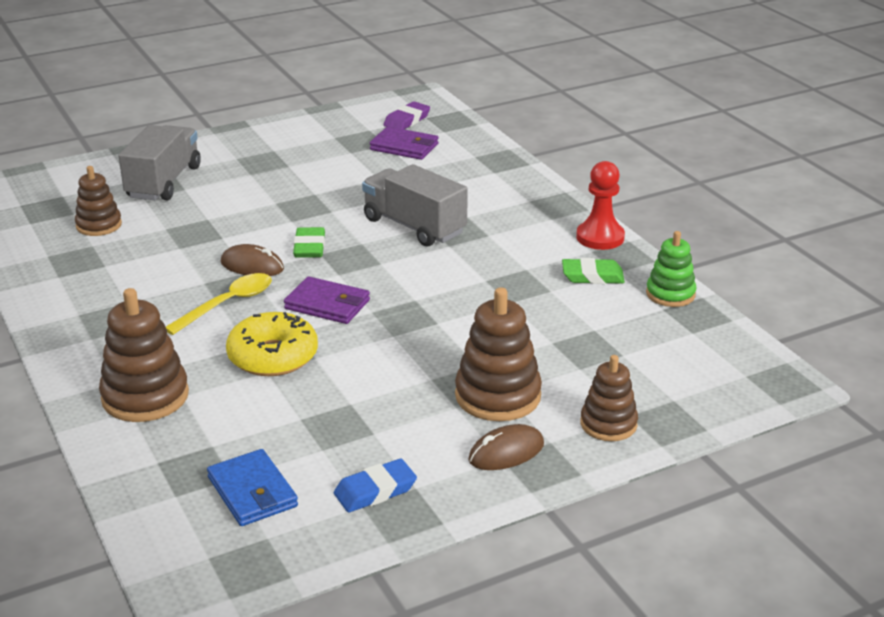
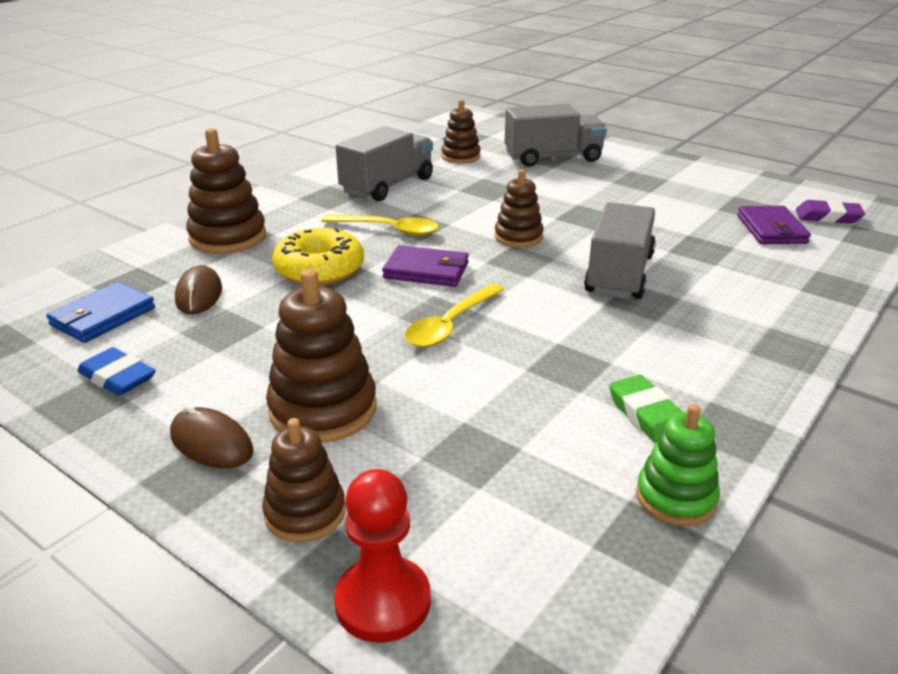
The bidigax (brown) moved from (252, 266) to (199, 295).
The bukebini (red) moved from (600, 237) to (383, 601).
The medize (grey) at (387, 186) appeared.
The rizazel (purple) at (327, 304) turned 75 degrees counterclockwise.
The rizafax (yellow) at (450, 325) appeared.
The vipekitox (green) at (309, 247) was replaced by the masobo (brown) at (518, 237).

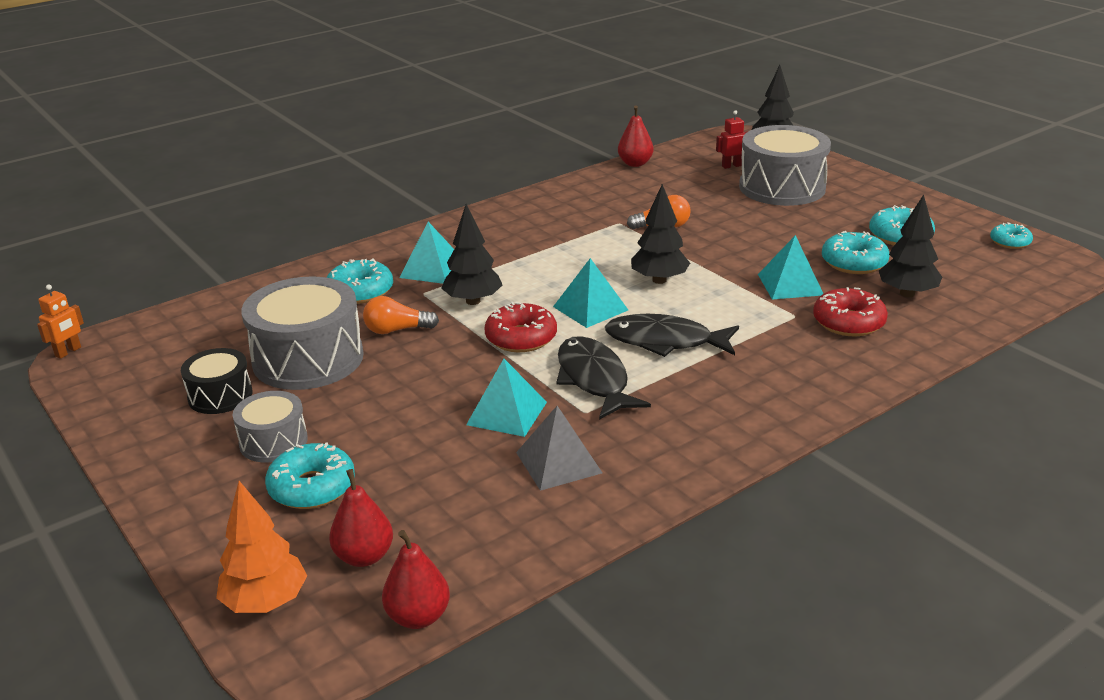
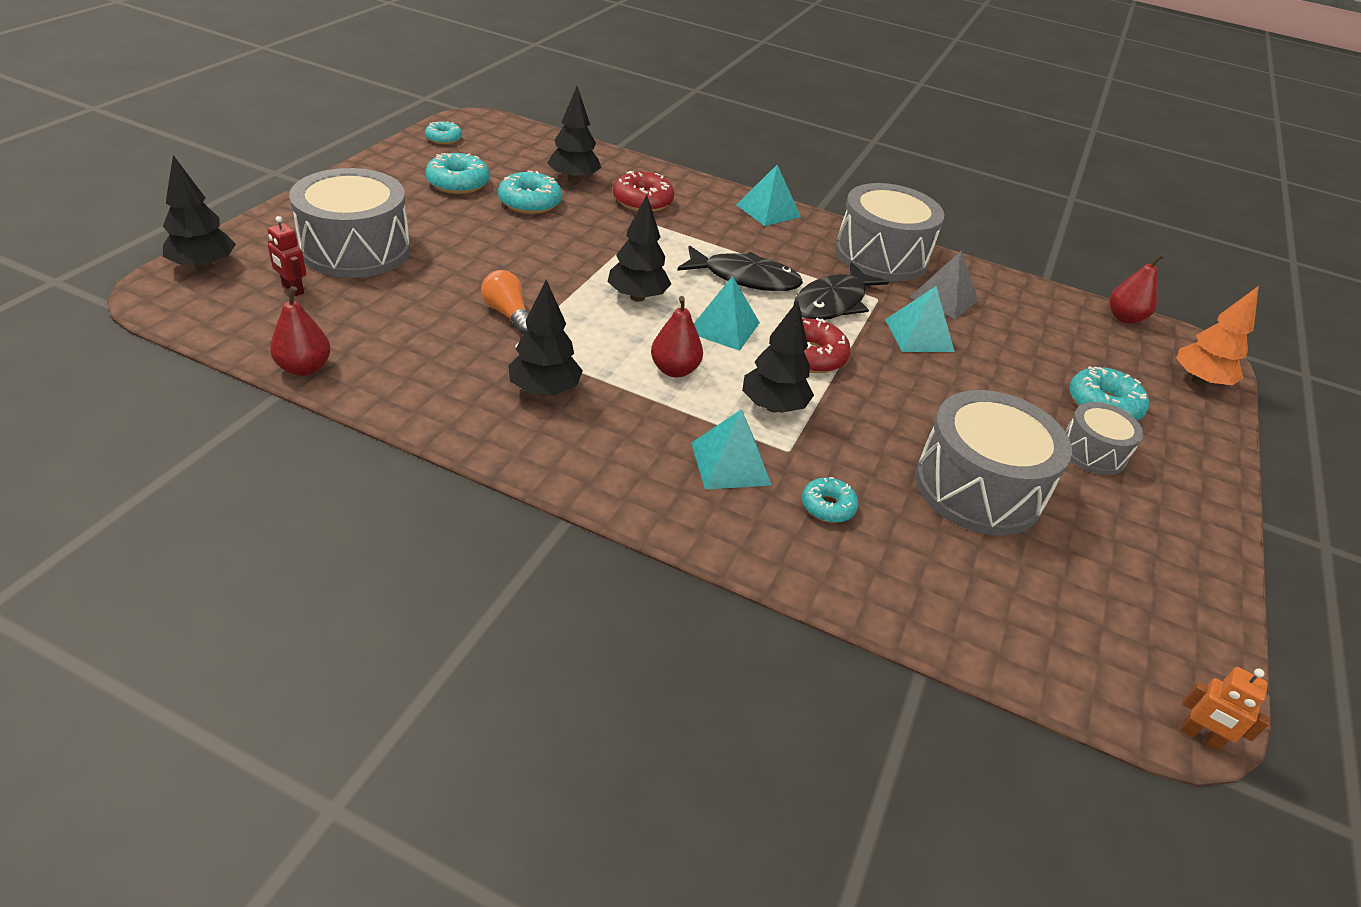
The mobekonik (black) at (544, 390) appeared.
The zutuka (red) moved from (364, 556) to (674, 370).
The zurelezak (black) at (665, 341) turned 60 degrees counterclockwise.
The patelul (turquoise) moved from (790, 284) to (768, 210).
The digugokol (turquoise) at (360, 291) changed to 0.62 times the size.
The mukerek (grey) at (881, 256) appeared.
The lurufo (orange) at (68, 352) turned 150 degrees counterclockwise.
The mukerek (black) at (220, 395) disappeared.
The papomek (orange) at (397, 330) disappeared.

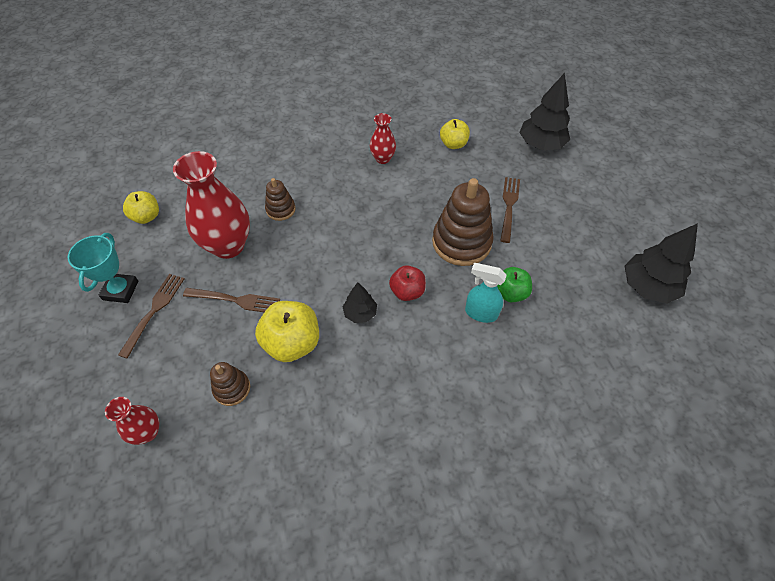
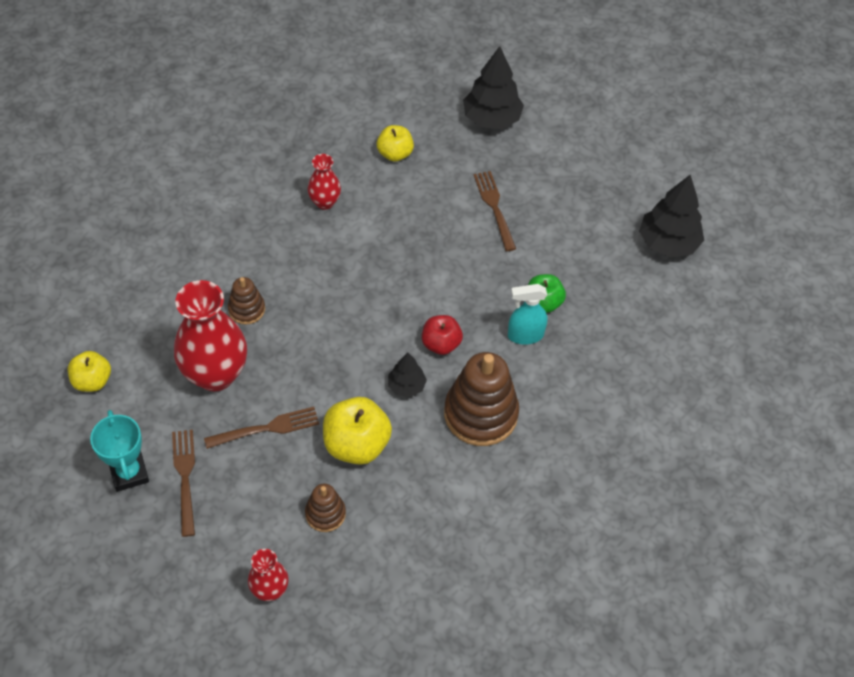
The masobo (brown) moved from (461, 242) to (480, 414).

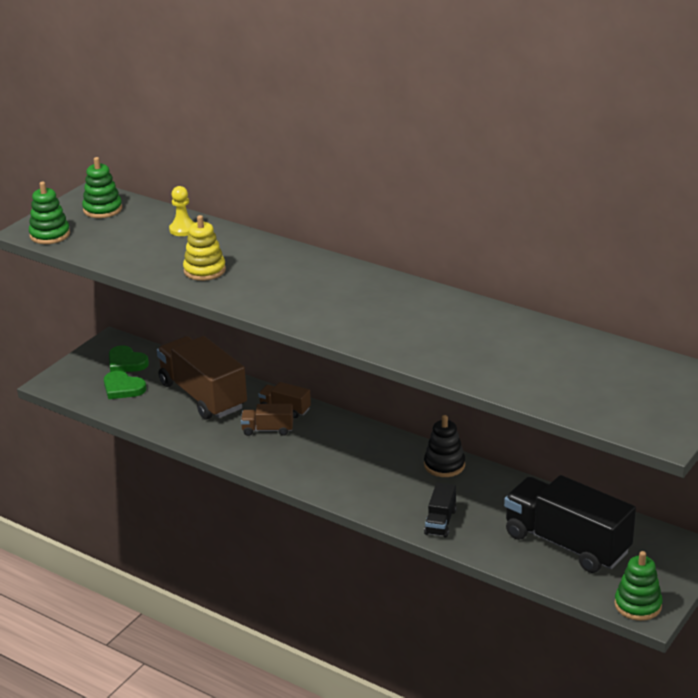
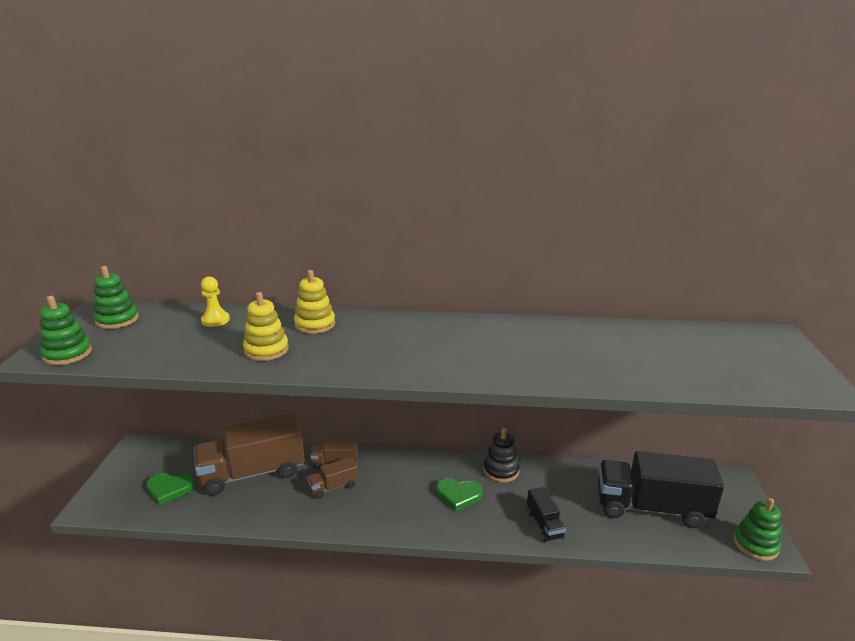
The medize (brown) at (203, 395) turned 45 degrees counterclockwise.
The masobo (yellow) at (315, 324) appeared.
The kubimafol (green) moved from (126, 362) to (458, 495).

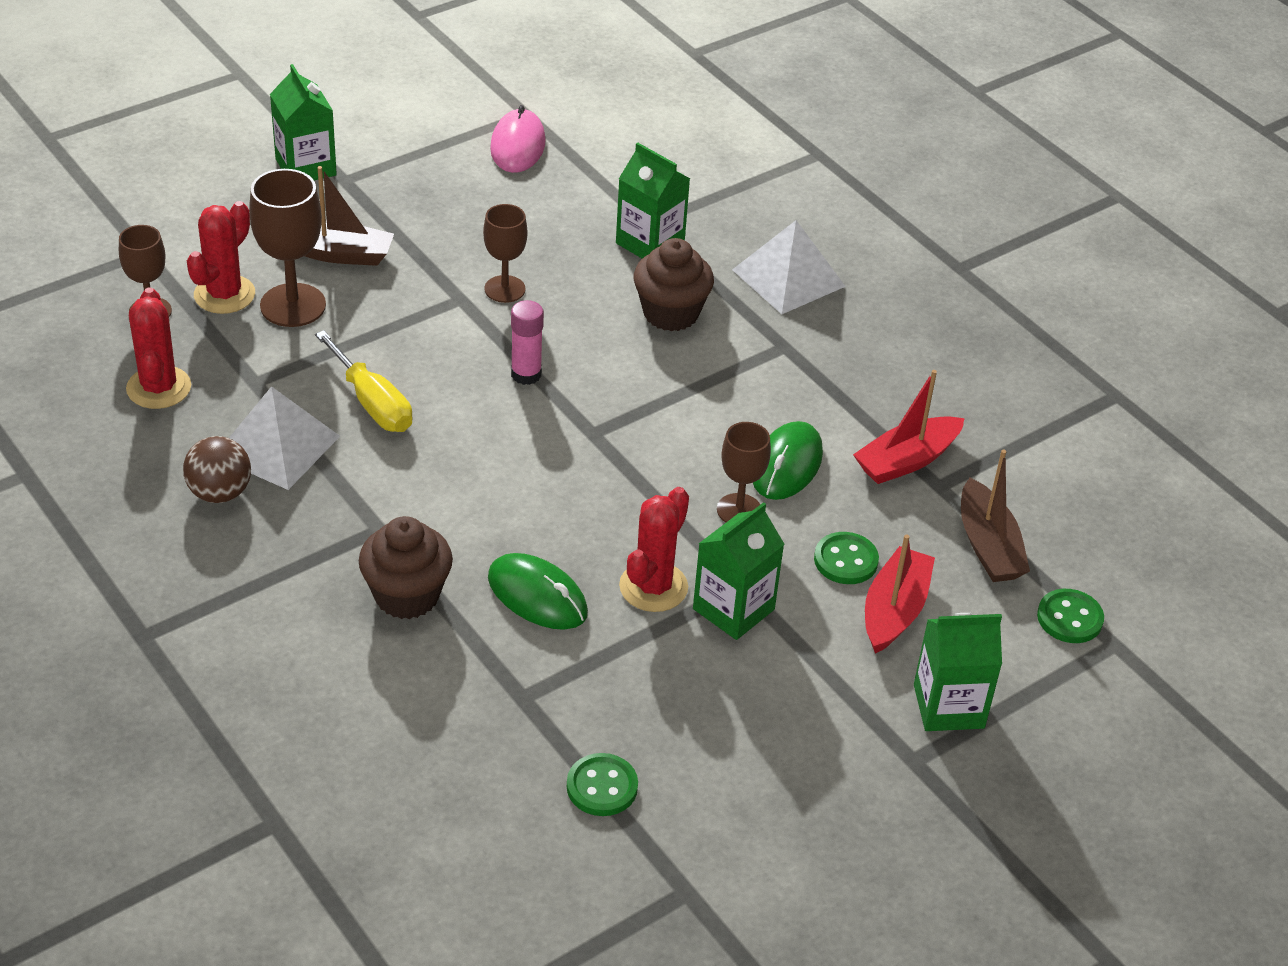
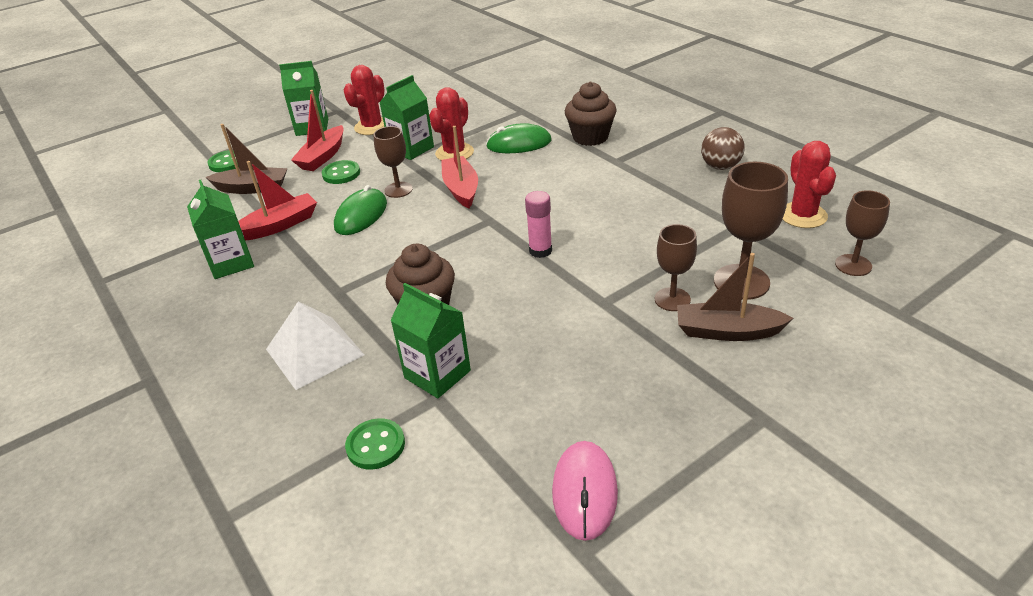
The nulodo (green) moved from (306, 167) to (231, 263).
The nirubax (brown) at (988, 546) turned 105 degrees clockwise.
The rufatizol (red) moved from (224, 294) to (372, 127).
The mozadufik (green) moved from (602, 787) to (376, 445).
The nirubax (red) at (461, 189) appeared.
The bidigax (green) at (537, 596) turned 45 degrees counterclockwise.
The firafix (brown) moved from (504, 289) to (672, 299).
The patelul (white) at (277, 446) disappeared.
The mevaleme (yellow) at (372, 403) disappeared.

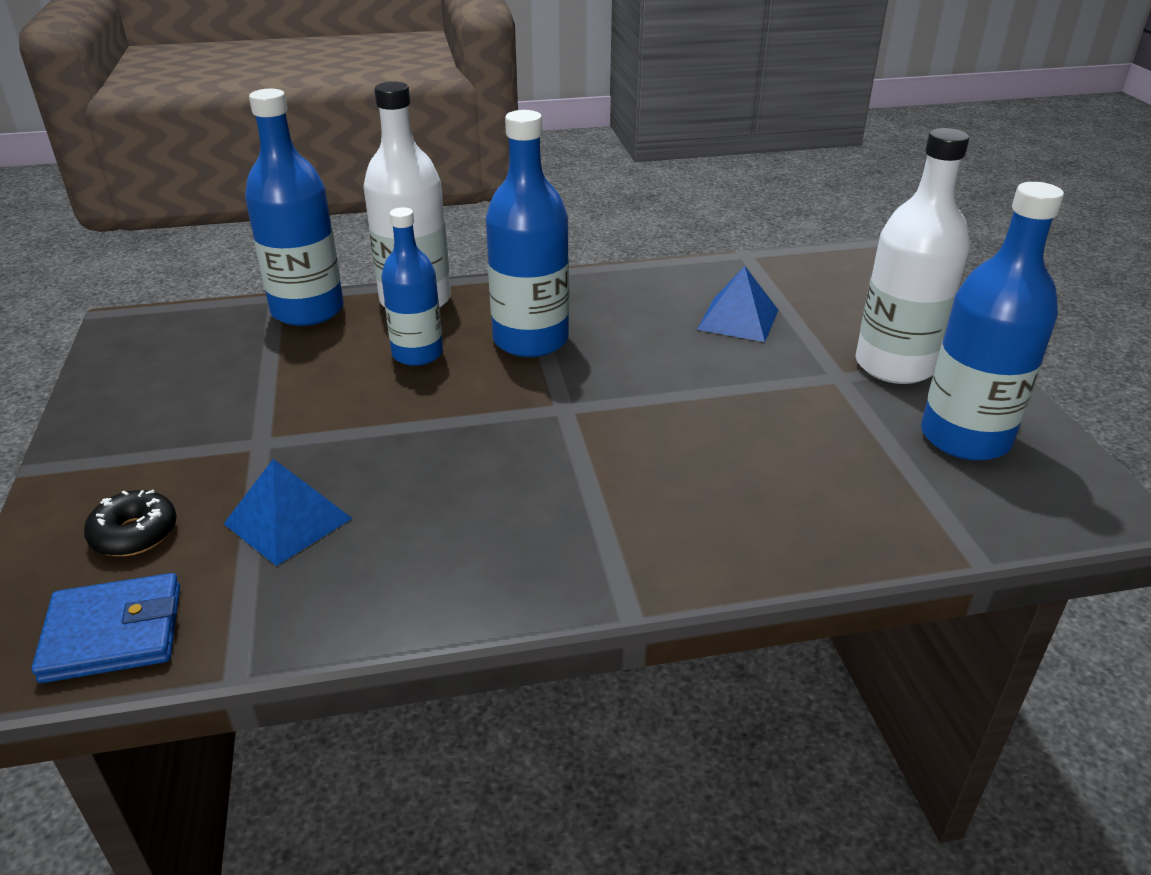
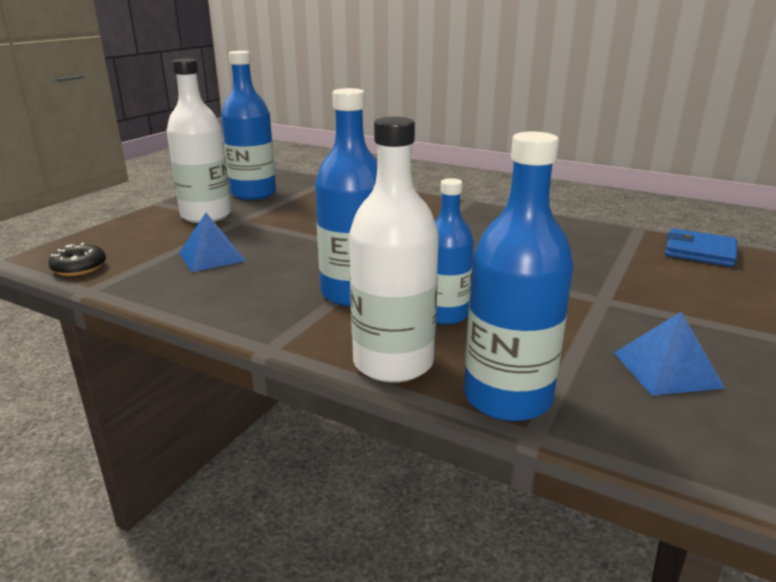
The digugokol (black) moved from (134, 534) to (79, 268).
The patelul (blue) moved from (288, 521) to (666, 369).

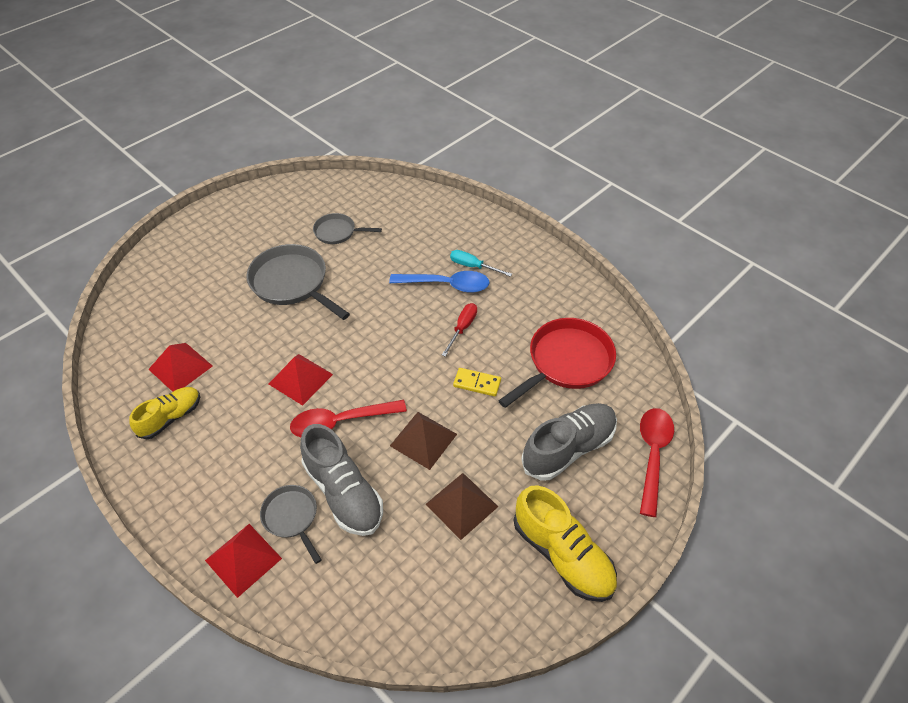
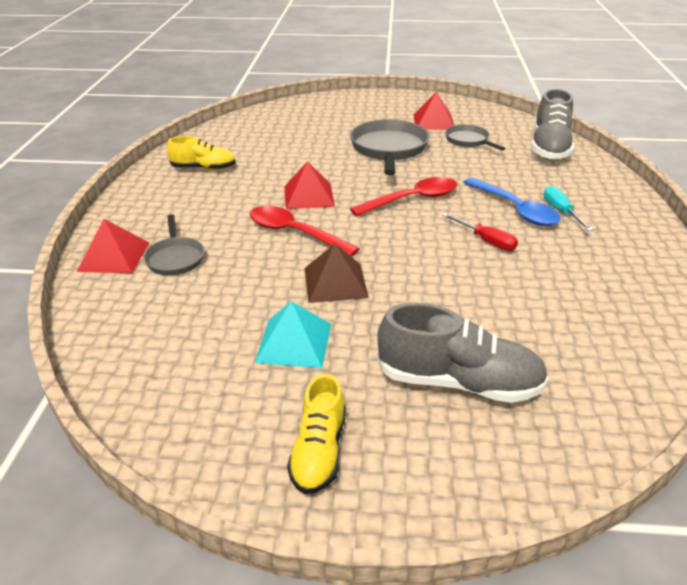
The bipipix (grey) at (292, 517) turned 150 degrees clockwise.
The patelul (brown) at (461, 505) became the patelul (turquoise) at (294, 342).
The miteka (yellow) at (562, 554) changed to 0.64 times the size.
The rizafax (red) moved from (652, 455) to (412, 199).
The patelul (red) moved from (180, 367) to (434, 121).
The mevaleme (red) at (462, 328) turned 60 degrees clockwise.
The miteka (grey) moved from (344, 492) to (549, 148).
The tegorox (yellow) at (477, 383) disappeared.
The bipipix (red) at (566, 362) disappeared.

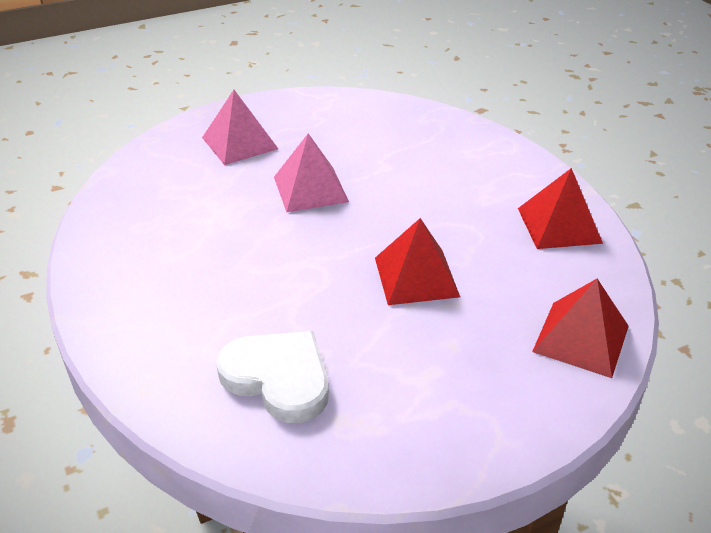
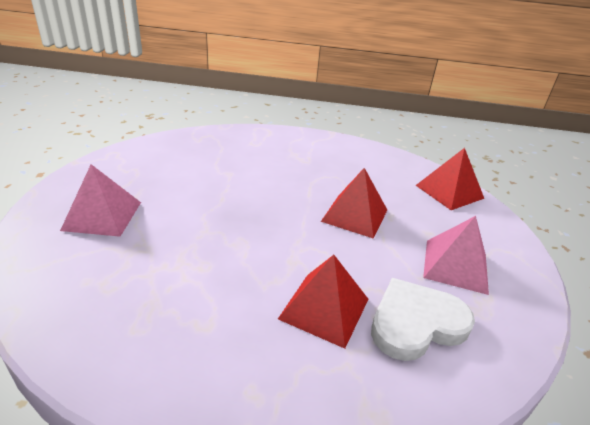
The patelul (red) moved from (559, 225) to (324, 308).
The patelul (pink) moved from (310, 189) to (455, 266).

